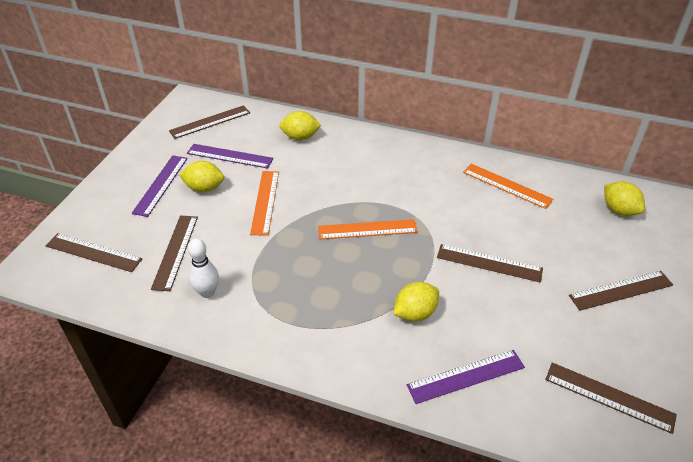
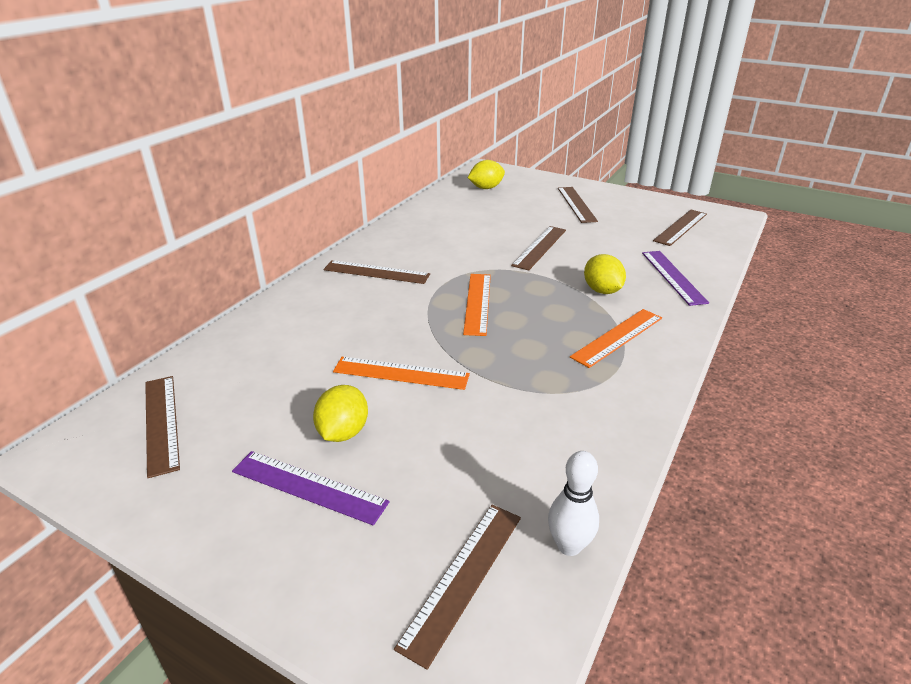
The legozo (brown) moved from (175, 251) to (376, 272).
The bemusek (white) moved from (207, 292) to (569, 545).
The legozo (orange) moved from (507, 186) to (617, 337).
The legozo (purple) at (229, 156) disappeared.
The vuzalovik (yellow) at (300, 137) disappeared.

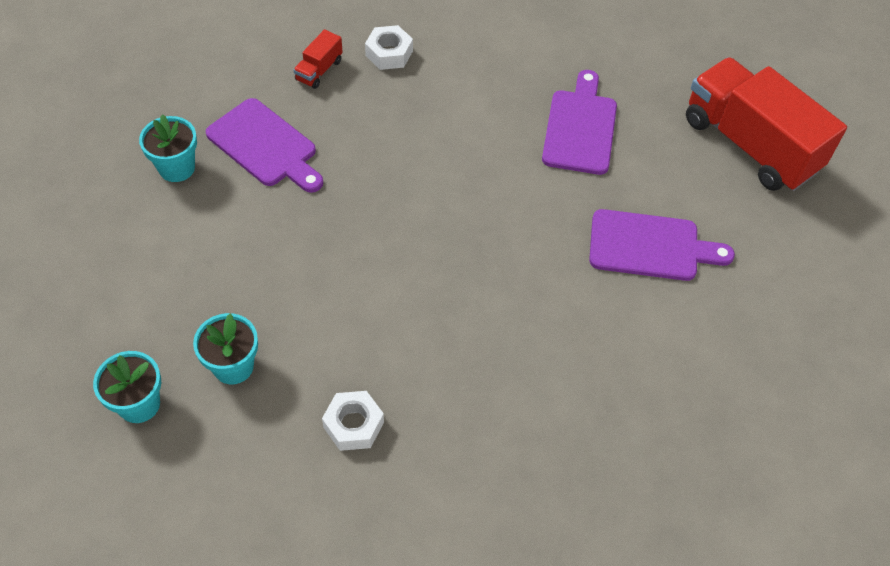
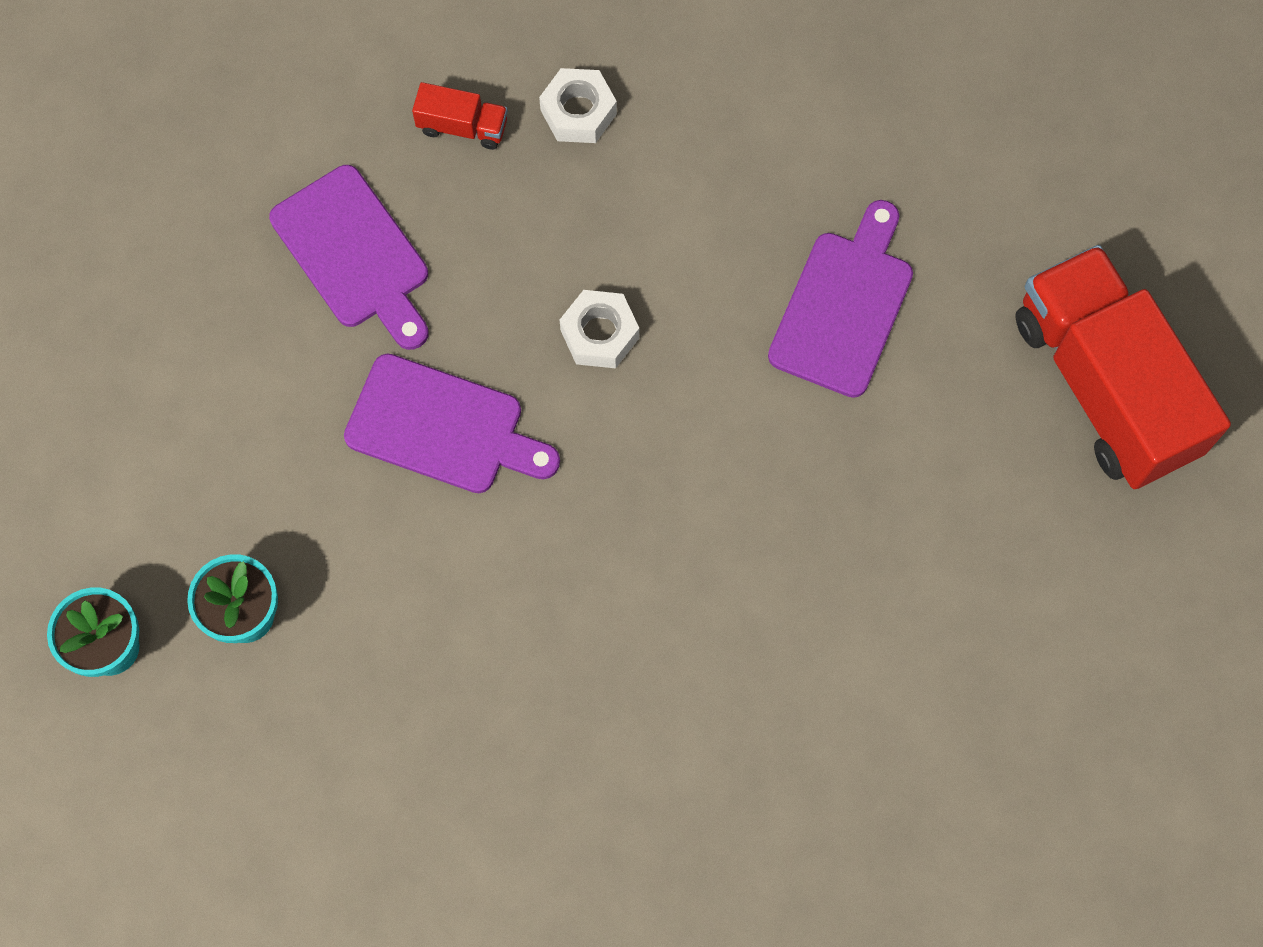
The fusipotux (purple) moved from (650, 246) to (442, 427).
The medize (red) at (319, 70) turned 120 degrees counterclockwise.
The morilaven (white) moved from (353, 425) to (599, 334).
The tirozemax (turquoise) at (177, 168) disappeared.

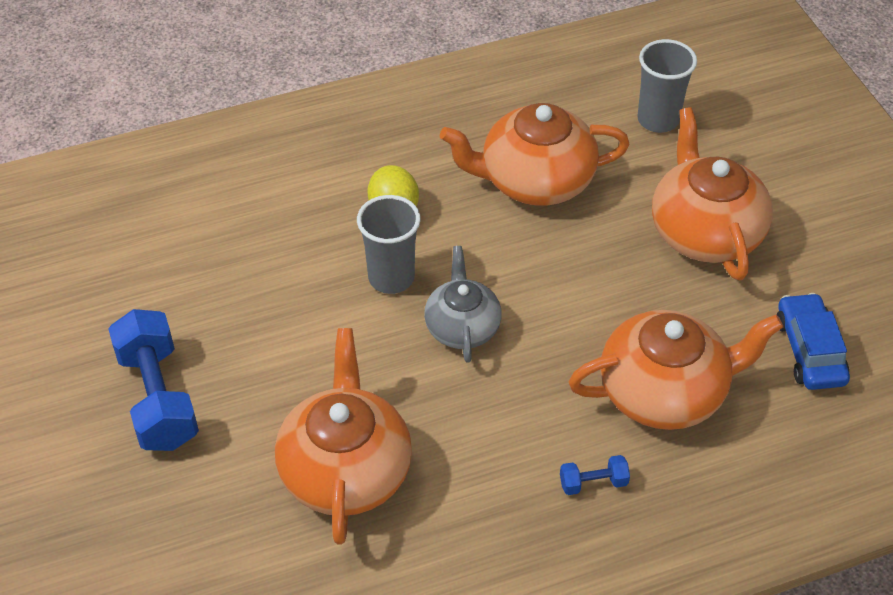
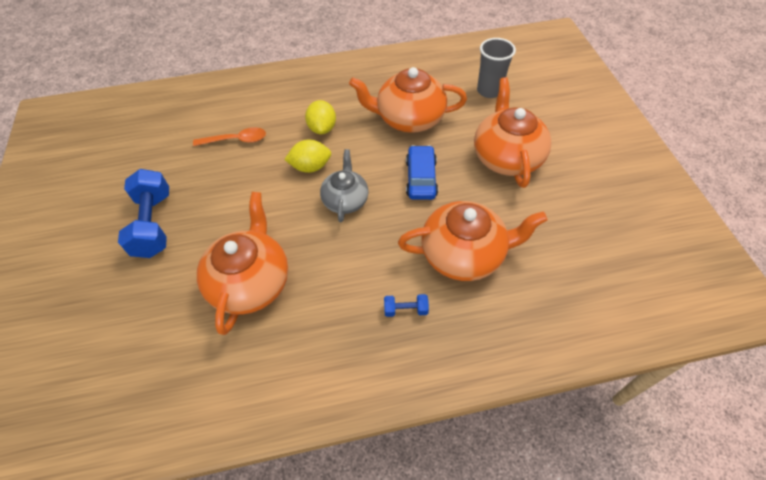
The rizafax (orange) at (236, 140) appeared.
The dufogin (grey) at (391, 278) was replaced by the vuzalovik (yellow) at (310, 167).
The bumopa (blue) moved from (809, 350) to (421, 178).

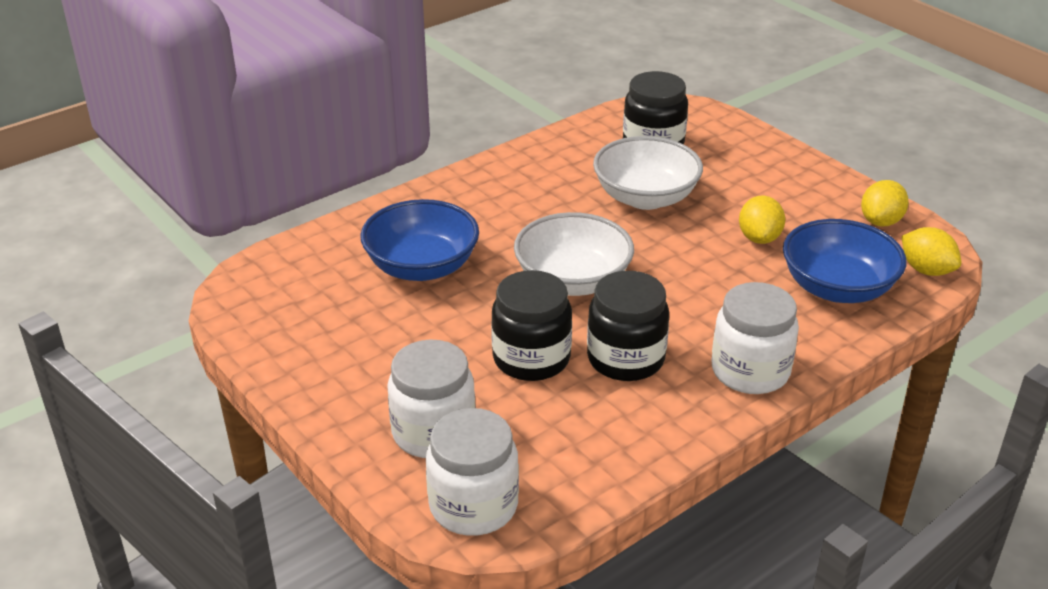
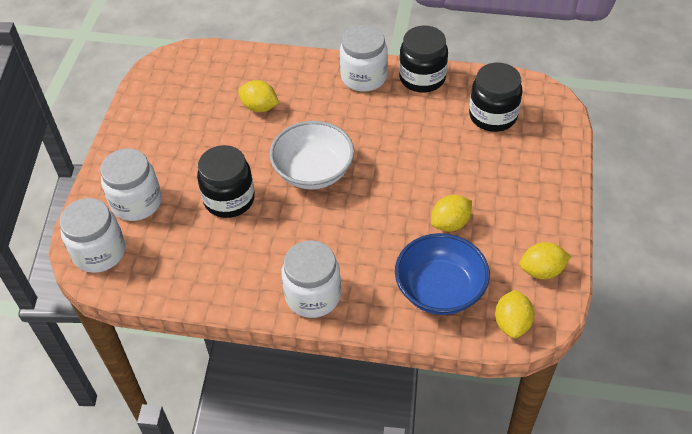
The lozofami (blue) at (422, 267) was replaced by the vuzalovik (yellow) at (259, 107).
The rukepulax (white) at (364, 77) appeared.
The rukepulax (black) moved from (625, 359) to (422, 78).
The lozofami (white) at (645, 197) disappeared.

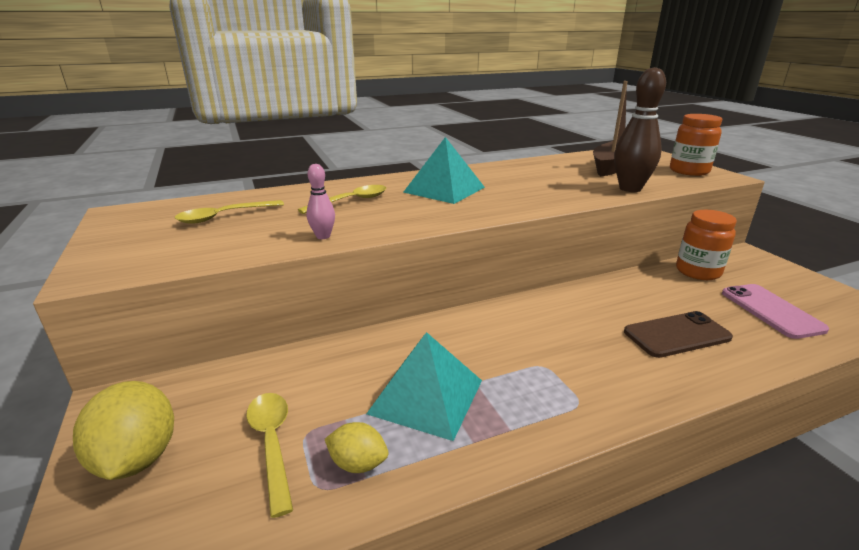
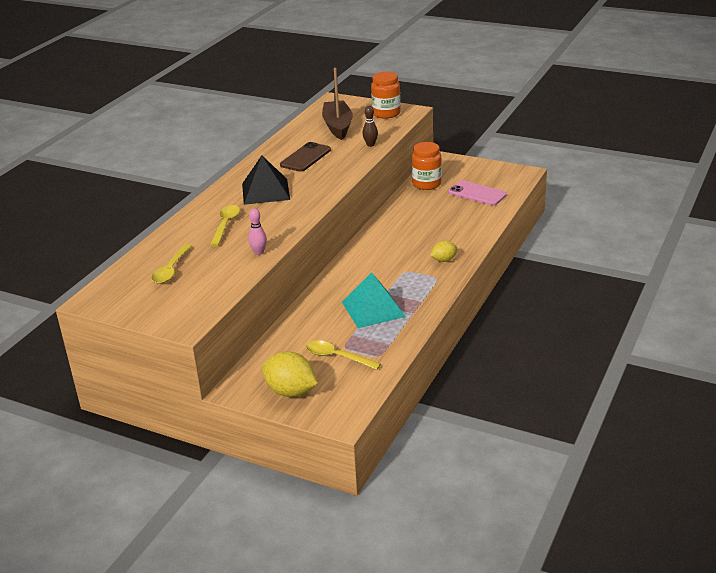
The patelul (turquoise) at (444, 189) became the patelul (black) at (265, 191).
The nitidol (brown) moved from (677, 335) to (305, 157).
The bemusek (brown) at (630, 189) changed to 0.51 times the size.
The vuzalovik (yellow) moved from (358, 463) to (444, 260).

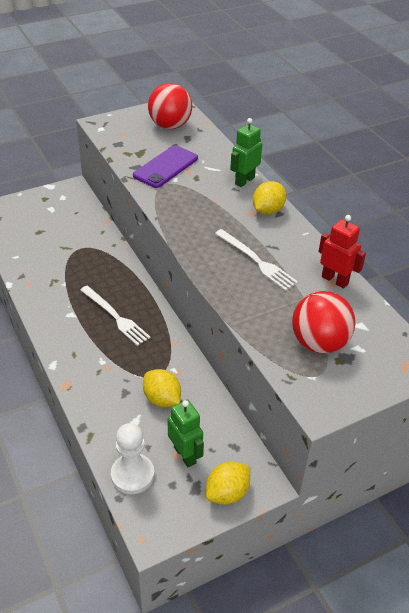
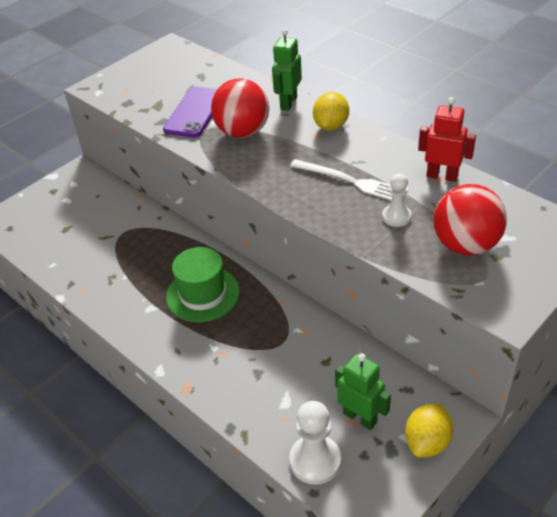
The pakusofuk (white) at (115, 317) was replaced by the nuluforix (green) at (203, 294).
The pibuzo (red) moved from (170, 126) to (242, 132).
The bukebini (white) at (396, 216) appeared.
The vuzalovik (yellow) at (162, 399) disappeared.

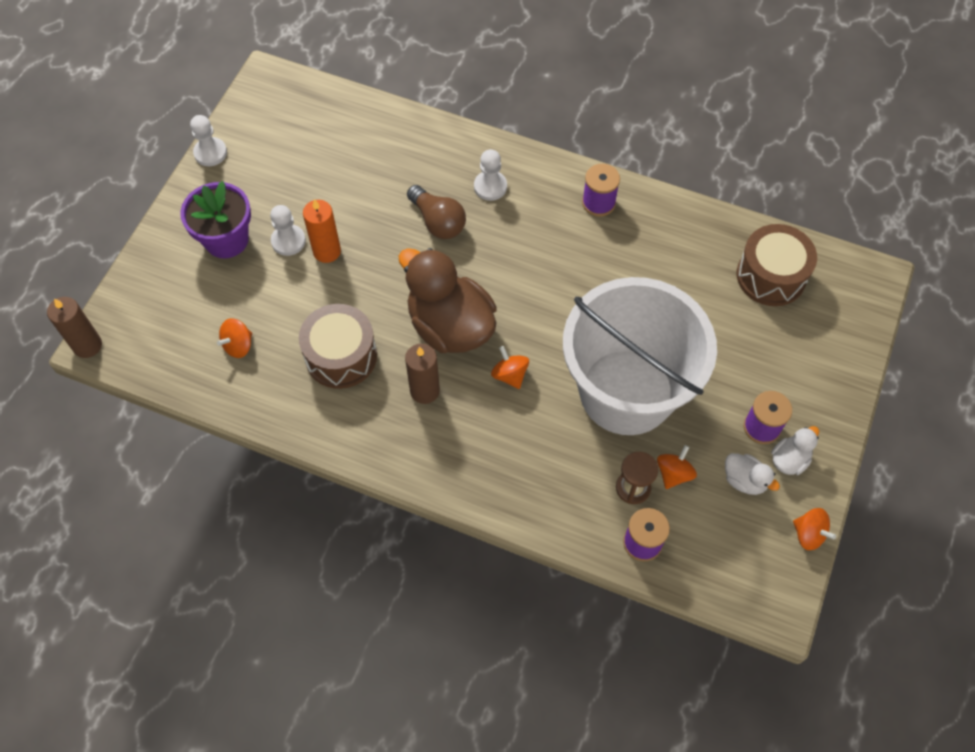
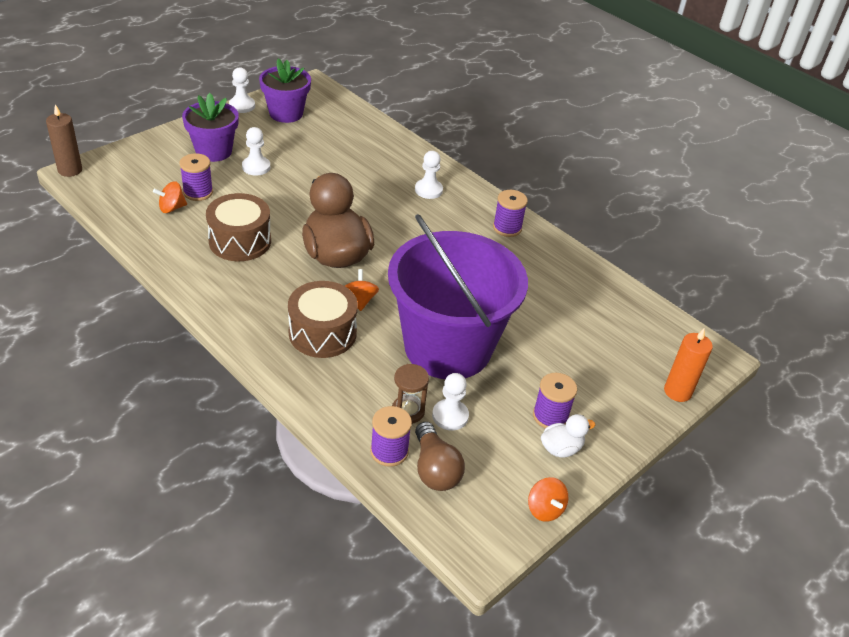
The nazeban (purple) at (198, 192) appeared.
The tirozemax (purple) at (286, 113) appeared.
The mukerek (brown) moved from (771, 276) to (322, 333).
The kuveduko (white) at (626, 391) became the kuveduko (purple) at (448, 347).
The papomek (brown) moved from (438, 221) to (435, 469).
The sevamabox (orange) at (673, 473) was replaced by the bukebini (white) at (450, 416).
The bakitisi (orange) moved from (327, 251) to (677, 391).
The bakitisi (brown) at (424, 391) disappeared.
The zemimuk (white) at (744, 480) disappeared.

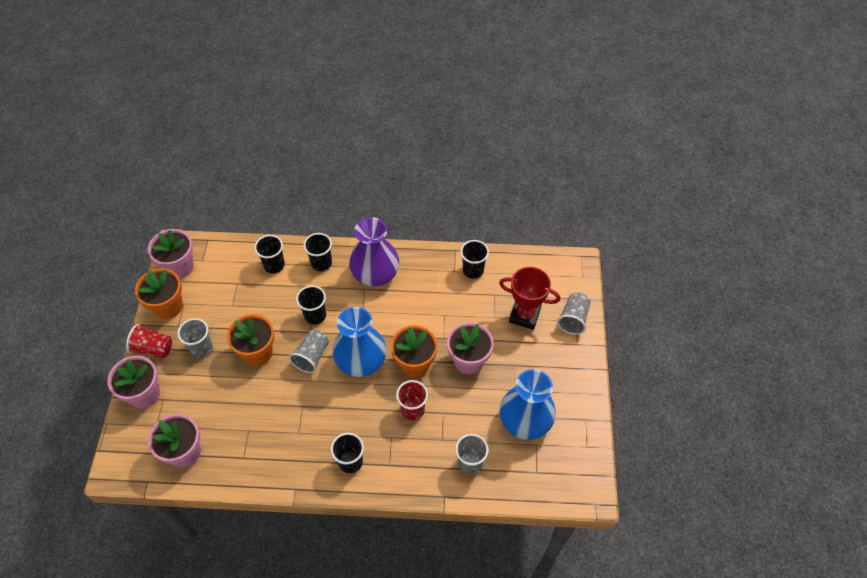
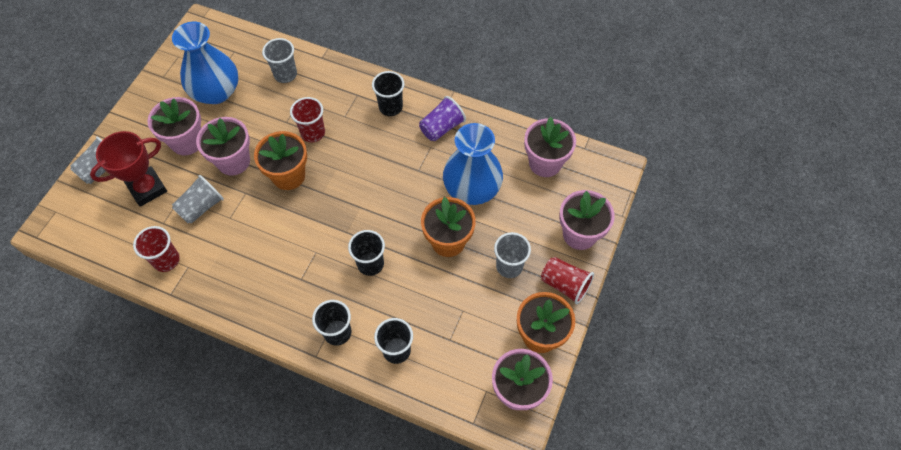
The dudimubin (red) at (524, 315) turned 75 degrees counterclockwise.
The dufogin (black) at (473, 270) became the dufogin (red) at (166, 260).
The tirozemax (pink) at (187, 141) appeared.
The dufogin (grey) moved from (312, 356) to (201, 207).
The dufogin (purple) at (441, 127) appeared.
The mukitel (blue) moved from (361, 361) to (472, 189).
The mukitel (purple) at (375, 274) disappeared.

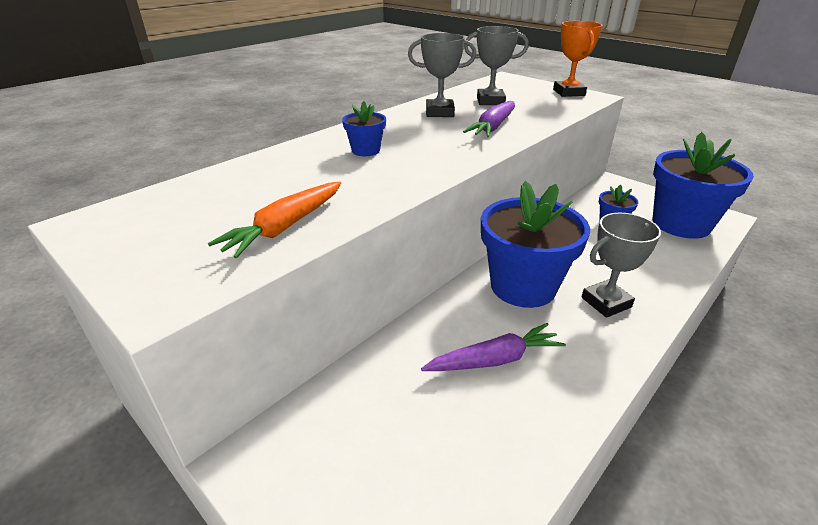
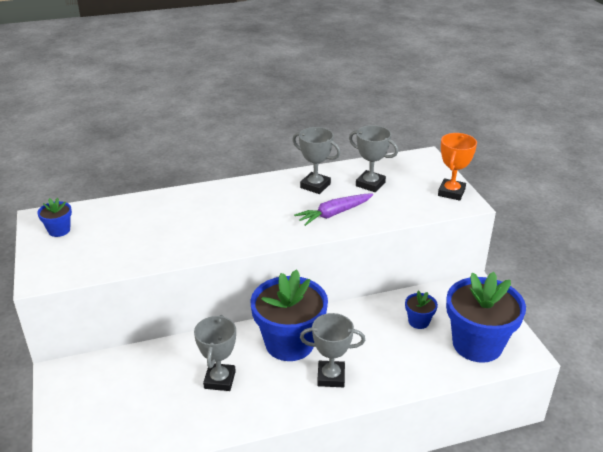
The tirozemax (blue) moved from (366, 150) to (59, 230).
The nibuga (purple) at (495, 359) was replaced by the dudimubin (grey) at (219, 380).
The nibuga (orange) at (285, 227) disappeared.

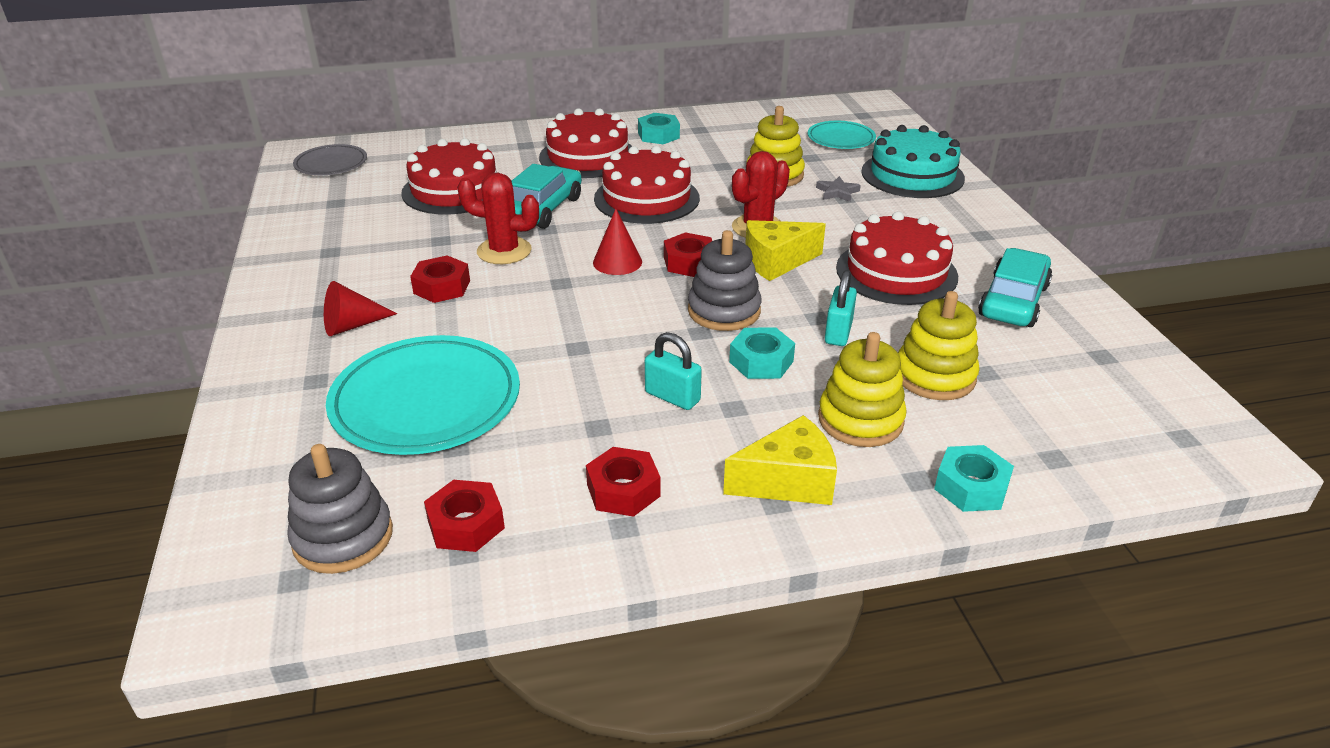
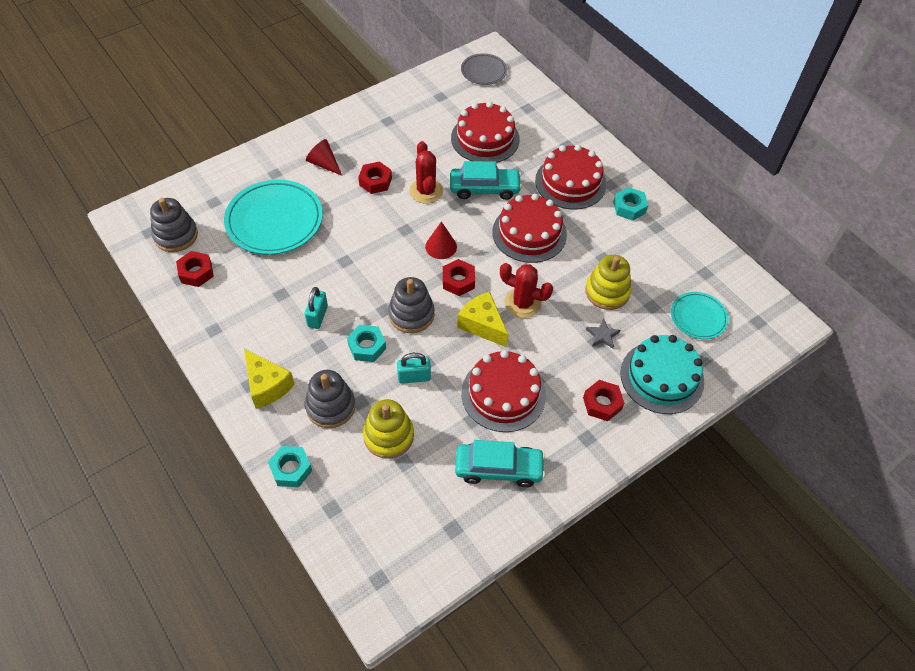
The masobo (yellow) at (860, 420) became the masobo (grey) at (330, 406).
The morilaven (red) moved from (623, 490) to (602, 403).

